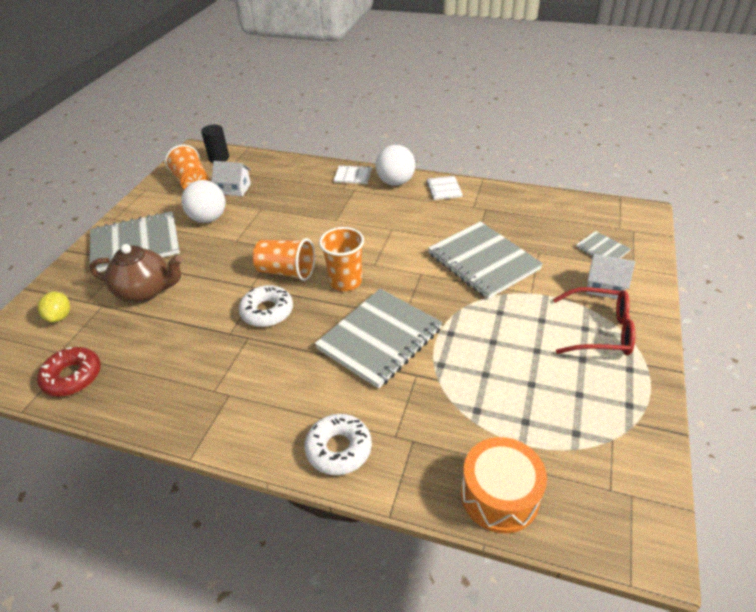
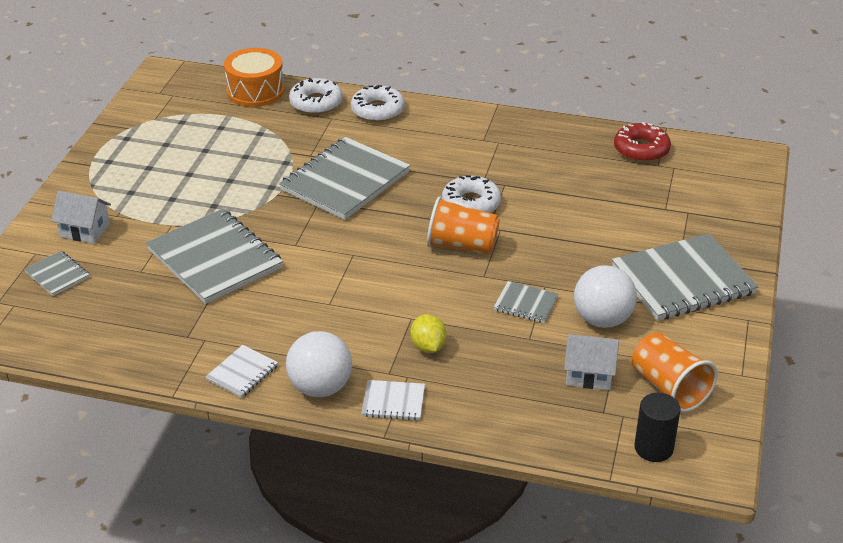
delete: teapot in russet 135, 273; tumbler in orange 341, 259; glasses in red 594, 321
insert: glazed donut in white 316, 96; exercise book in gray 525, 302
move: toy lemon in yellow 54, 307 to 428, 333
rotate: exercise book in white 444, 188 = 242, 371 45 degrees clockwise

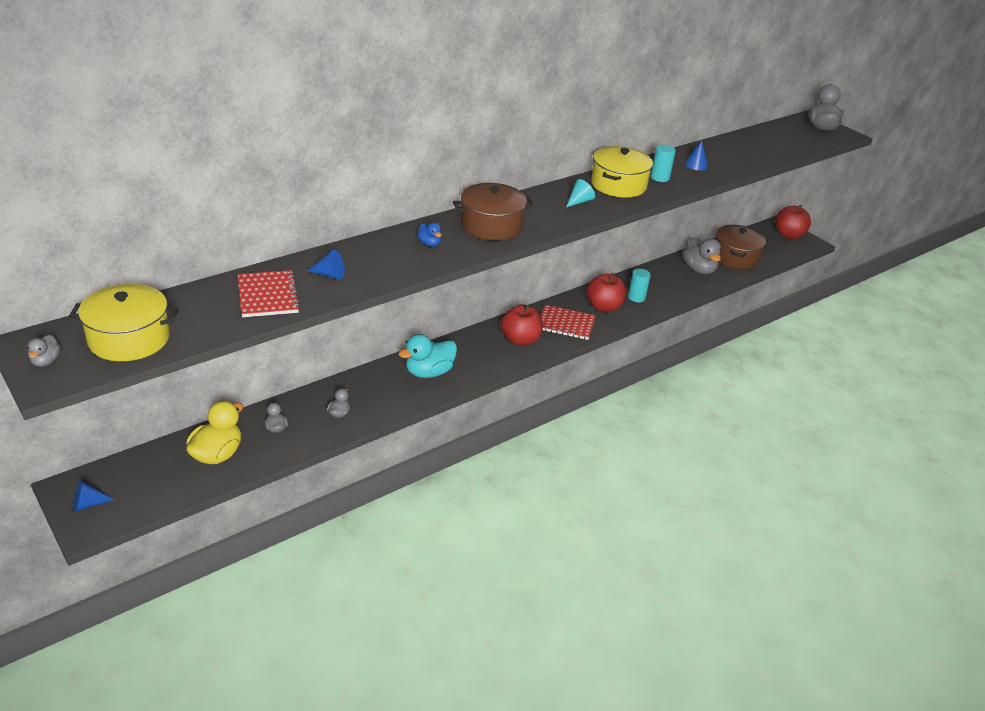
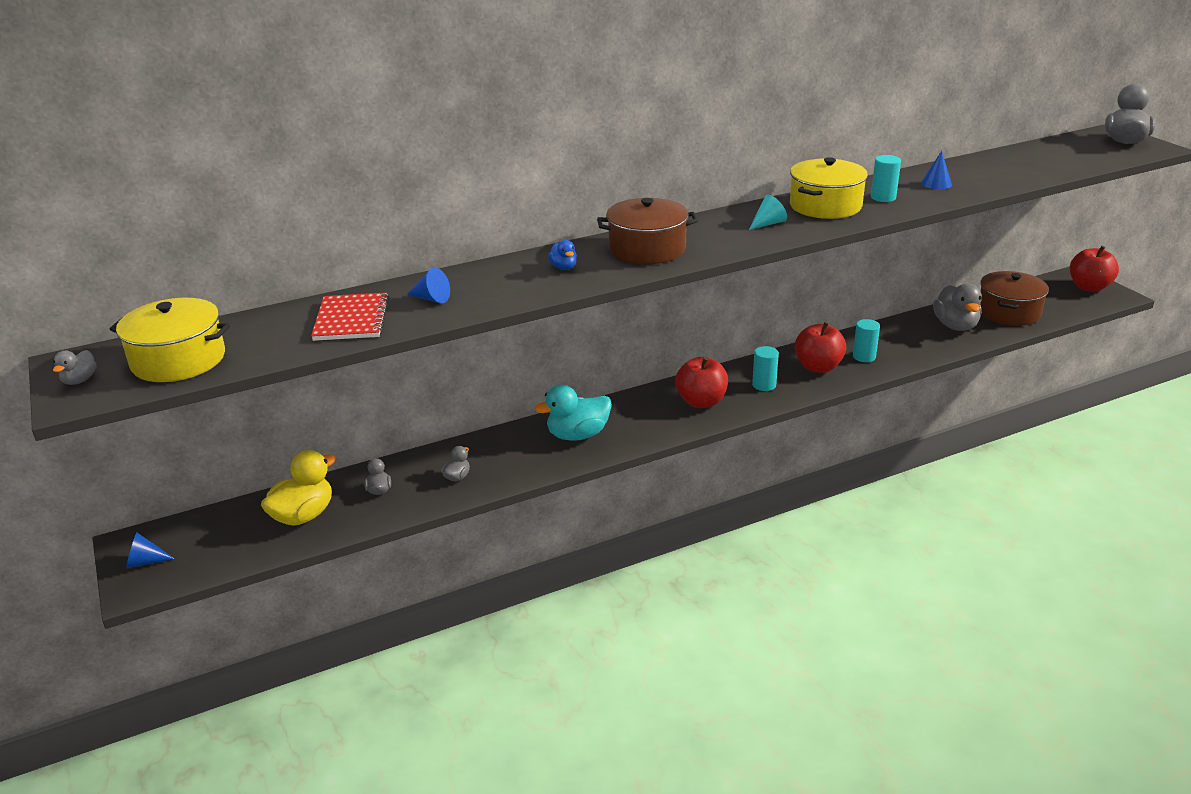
replace: exercise book in red 568, 322 to solid cylinder in teal 765, 368

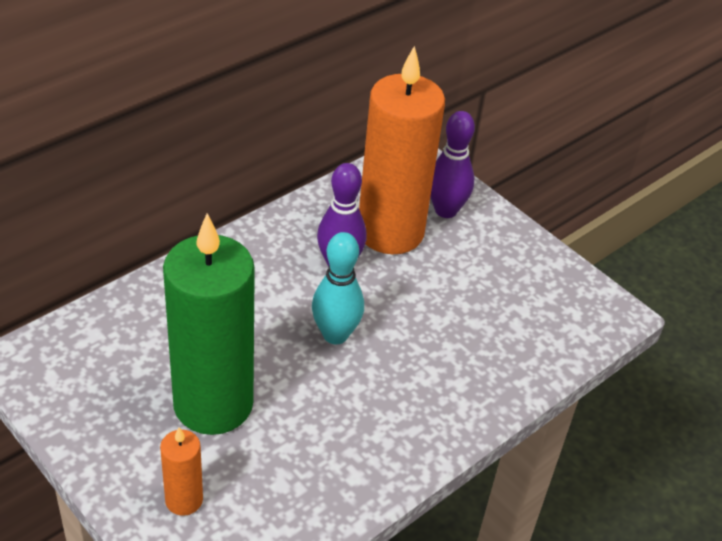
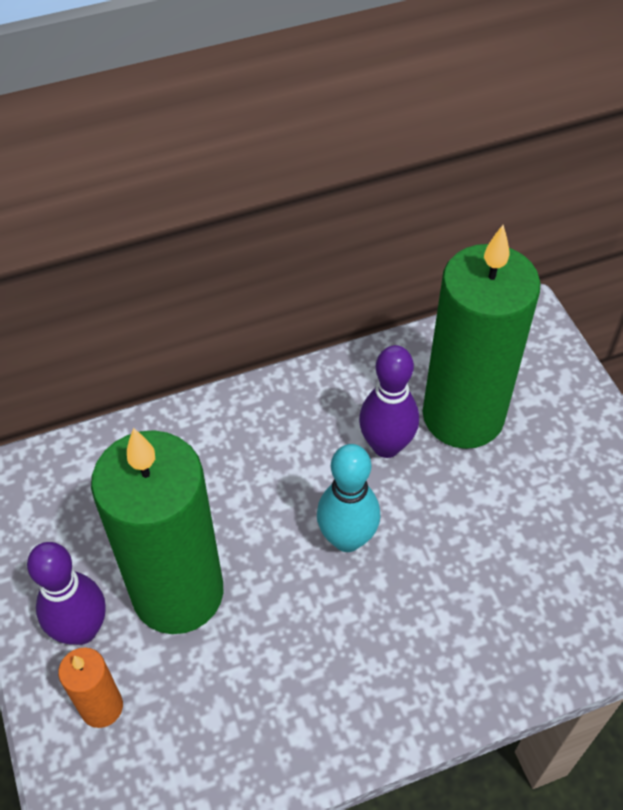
move: tenpin in purple 452, 164 to 66, 593
recolor: wax candle in orange 402, 150 to wax candle in leaf-green 482, 337

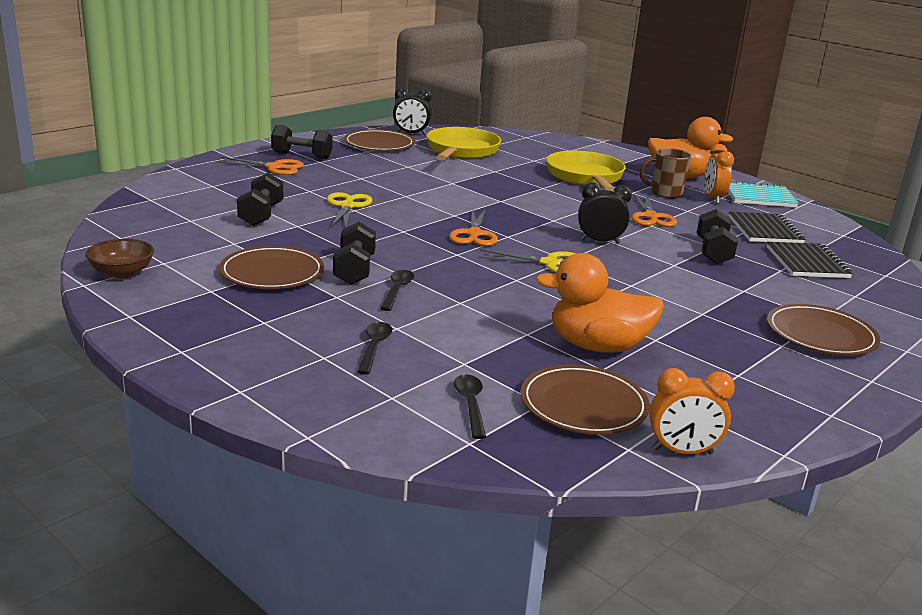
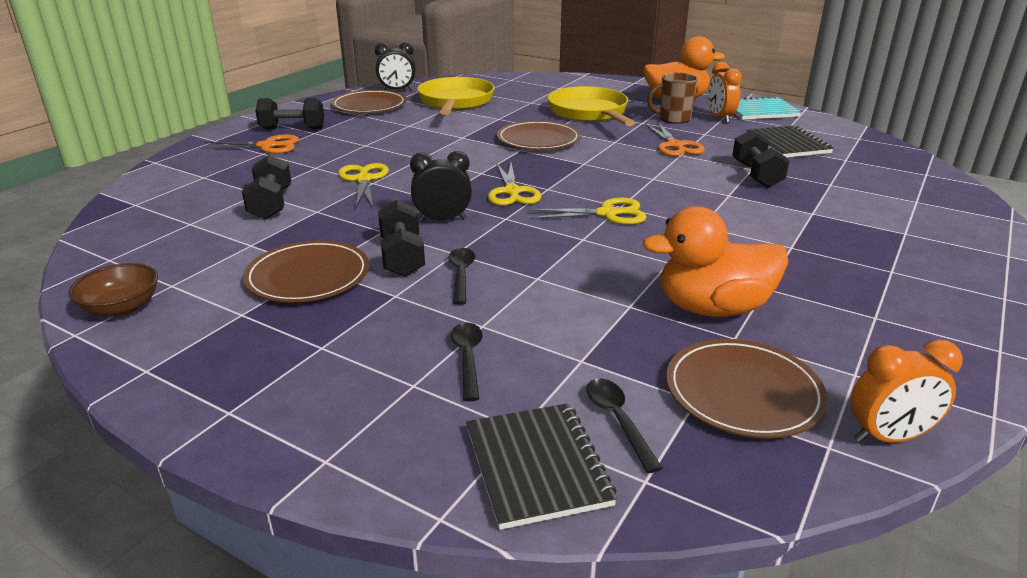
move: bedside clock in jet-black 605, 213 to 441, 186; exercise book in jet-black 809, 260 to 541, 466; flat dish in russet 823, 329 to 539, 135
recolor: scissors in orange 473, 227 to scissors in yellow 514, 184

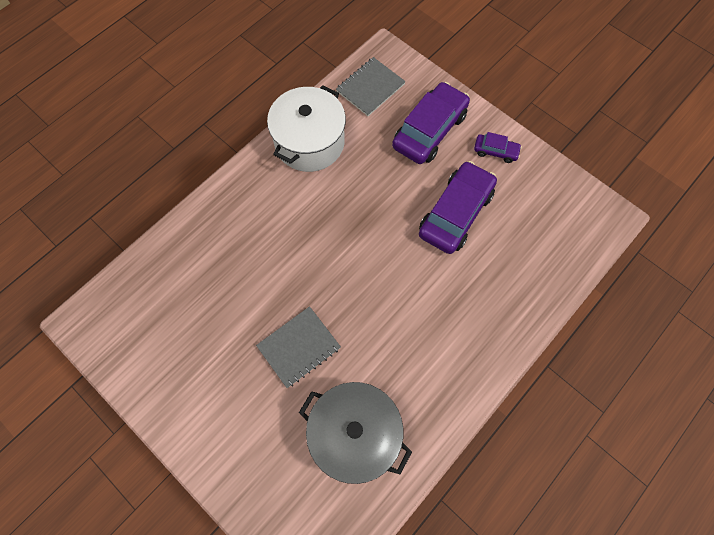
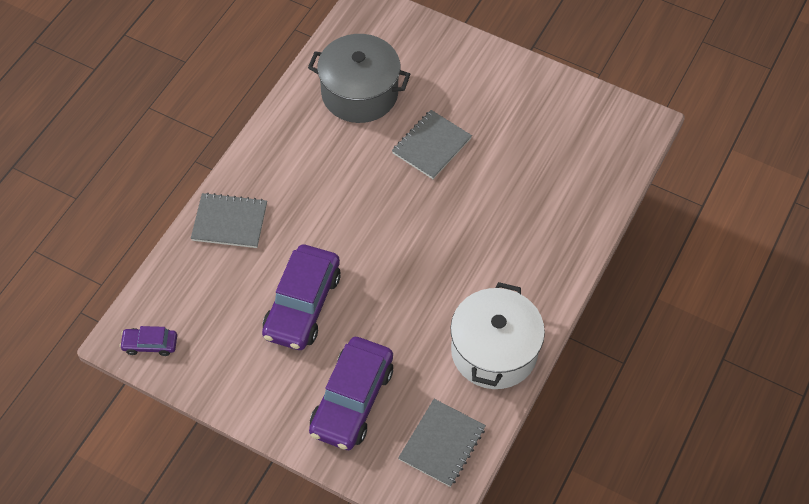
insert: exercise book in gray 229, 220
move: car in purple 498, 147 to 148, 341

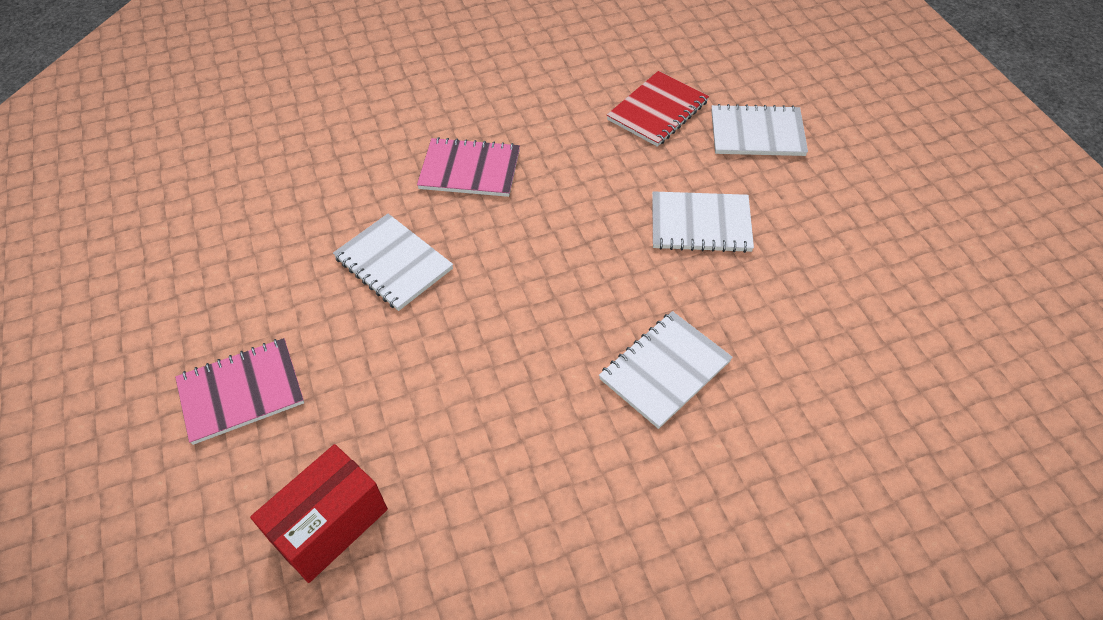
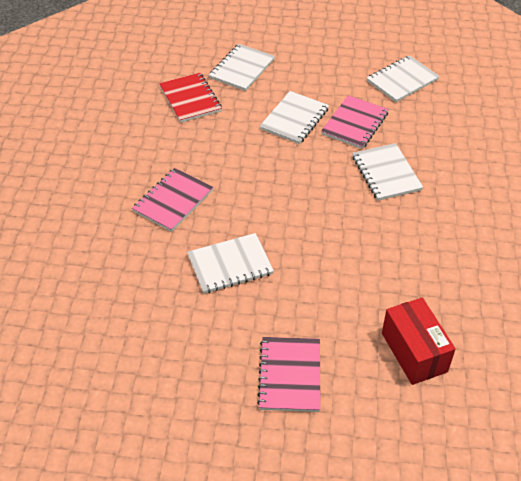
insert: exercise book in pink 355, 122; exercise book in white 403, 78

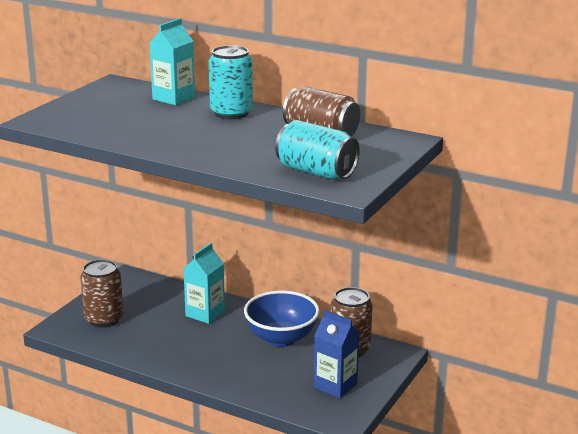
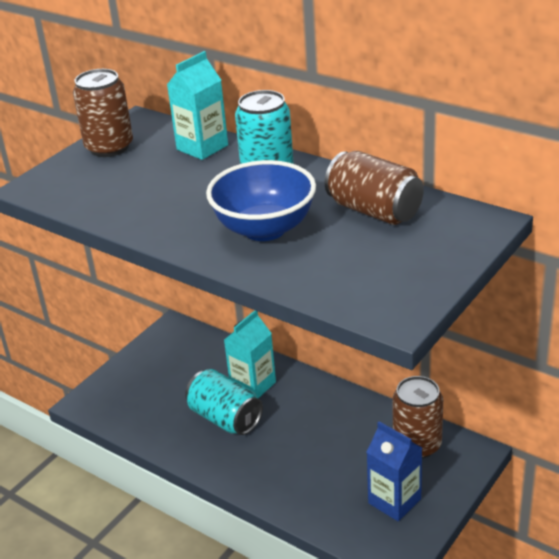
move: can in russet 101, 293 to 103, 113; can in teal 317, 150 to 224, 402; serving bowl in royal blue 282, 319 to 261, 200

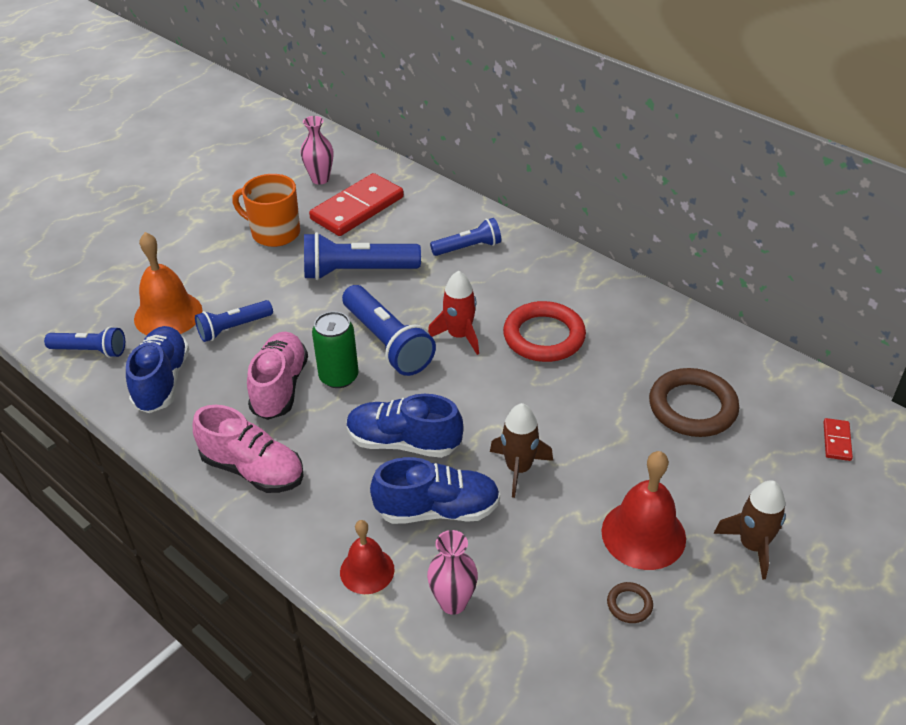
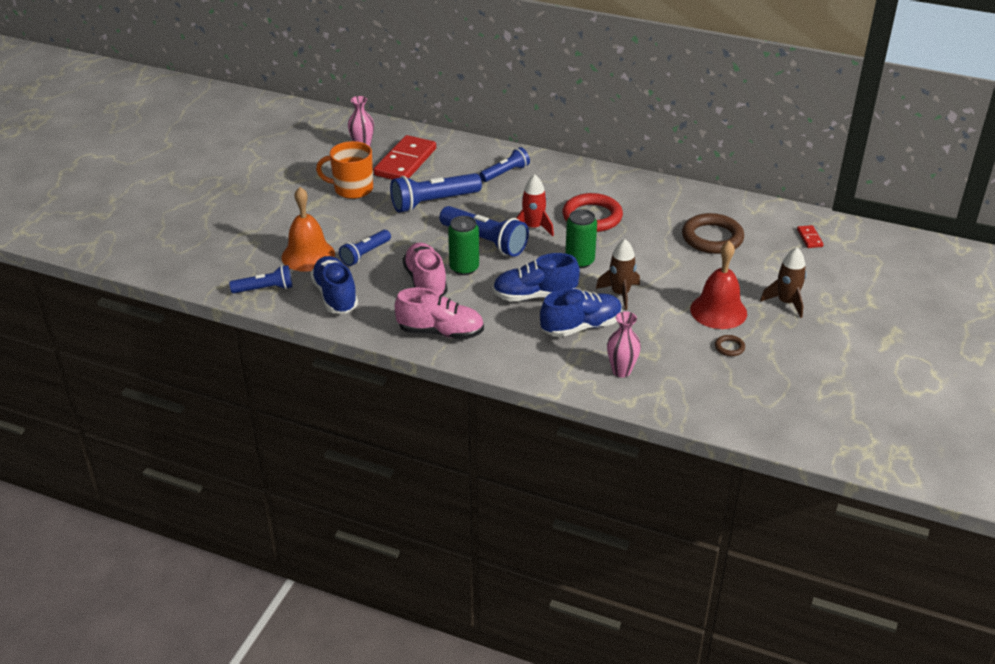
delete: bell in red 367, 557
insert: can in leaf-green 581, 238

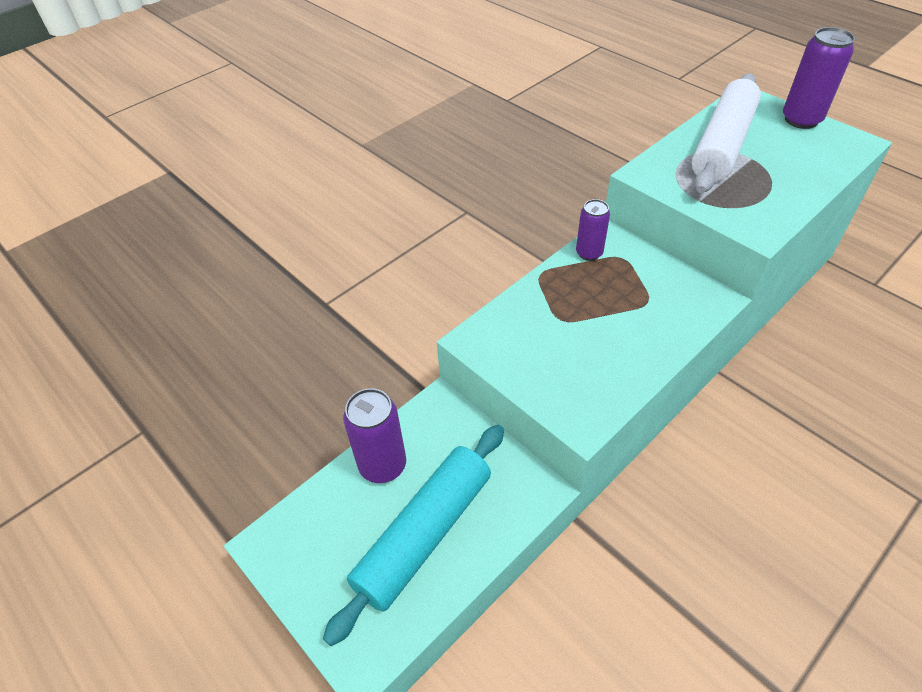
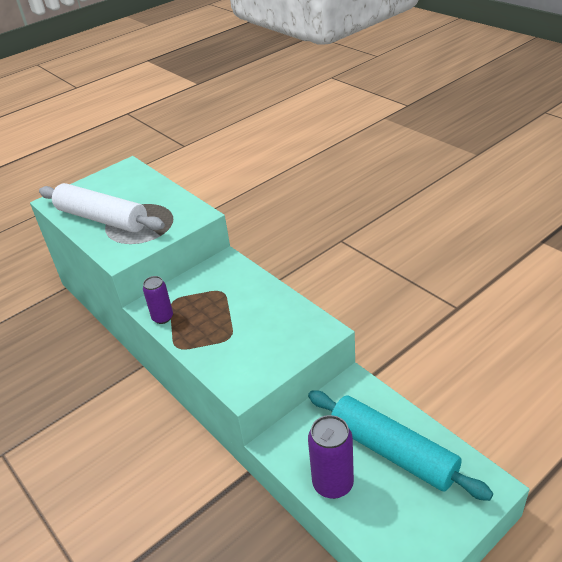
delete: can in purple 819, 78

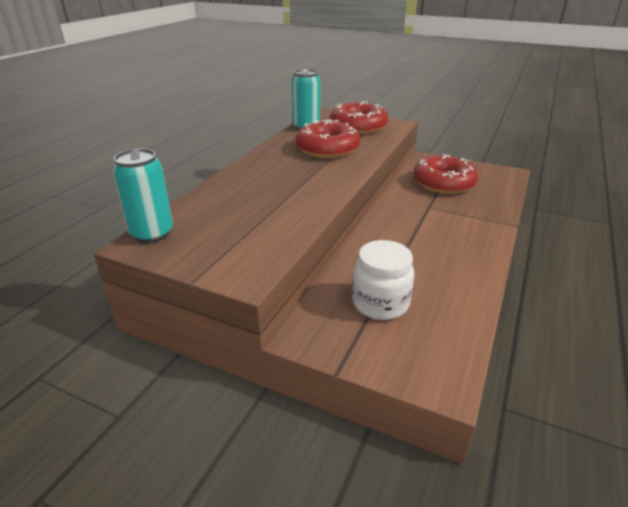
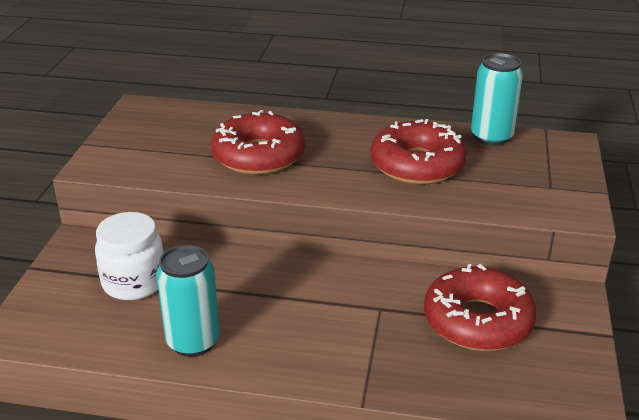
move: can in teal 143, 196 to 188, 301; glazed donut in red 359, 117 to 258, 142

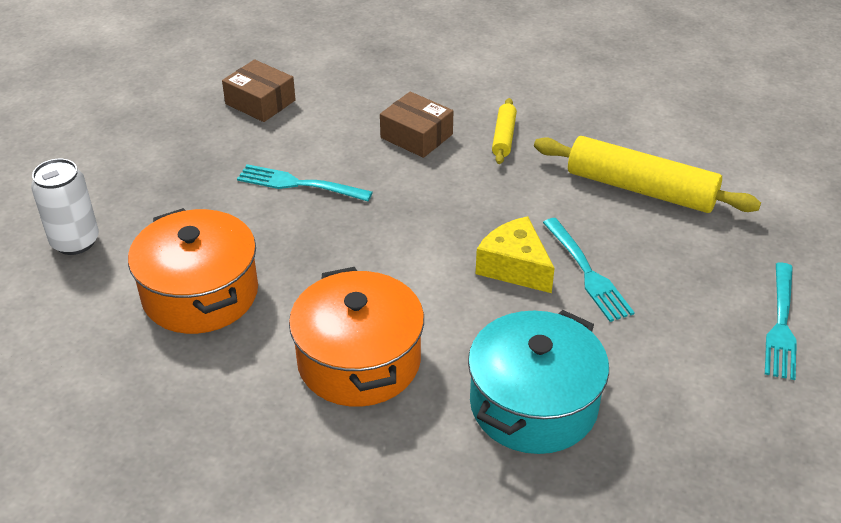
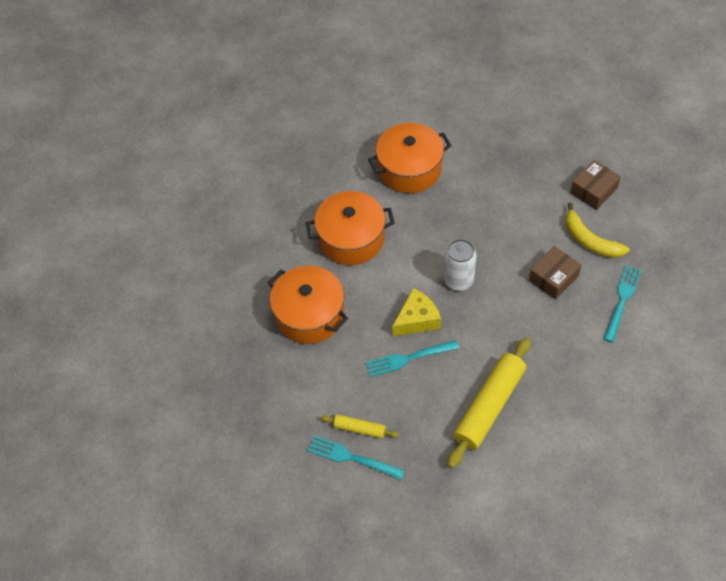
insert: banana in yellow 598, 230
move: pastry roller in yellow 504, 131 to 360, 426; can in white 65, 207 to 460, 265; dinner fork in teal 305, 182 to 622, 304
recolor: cooking pot in teal 538, 382 to cooking pot in orange 308, 305

